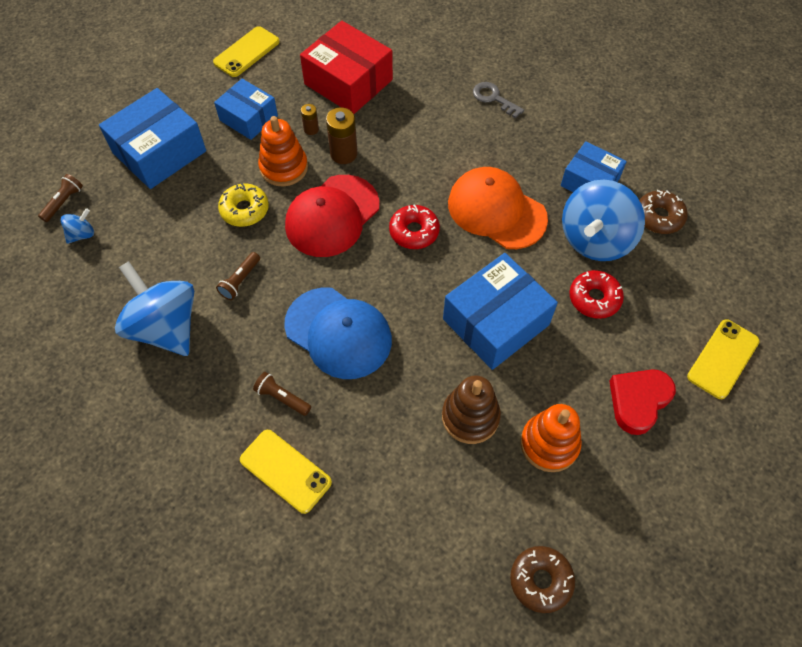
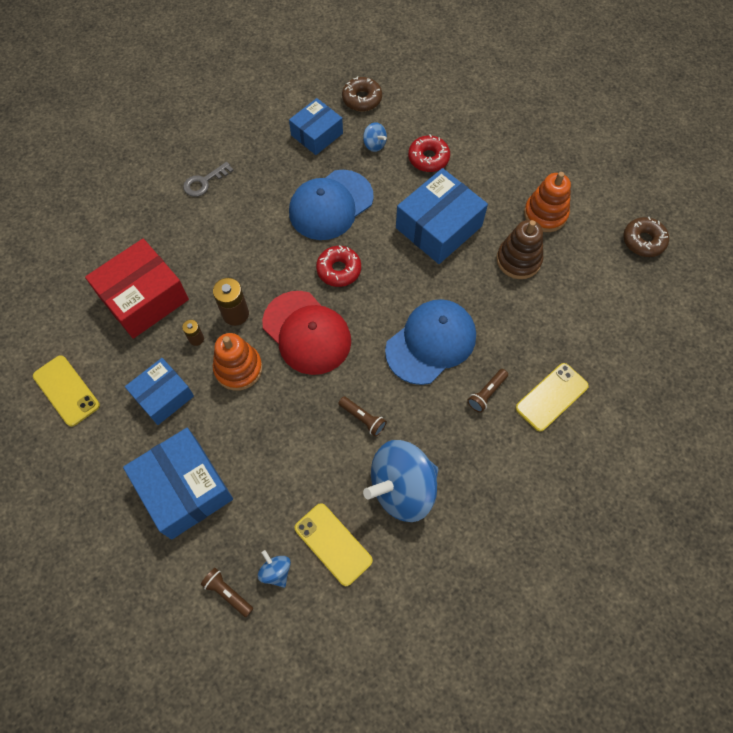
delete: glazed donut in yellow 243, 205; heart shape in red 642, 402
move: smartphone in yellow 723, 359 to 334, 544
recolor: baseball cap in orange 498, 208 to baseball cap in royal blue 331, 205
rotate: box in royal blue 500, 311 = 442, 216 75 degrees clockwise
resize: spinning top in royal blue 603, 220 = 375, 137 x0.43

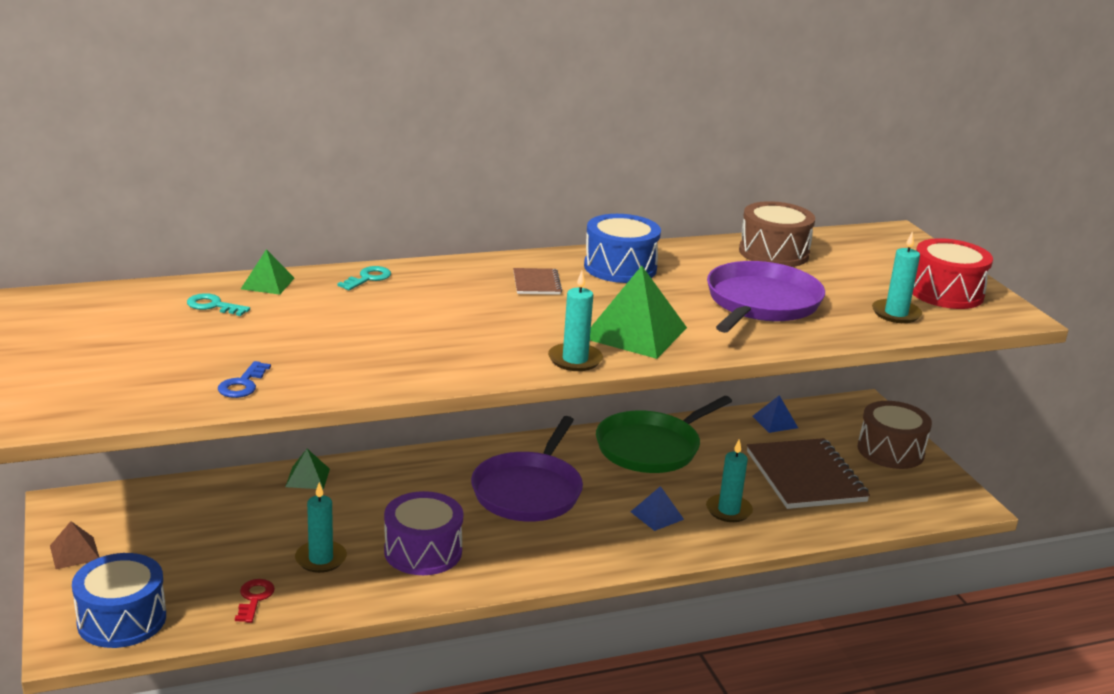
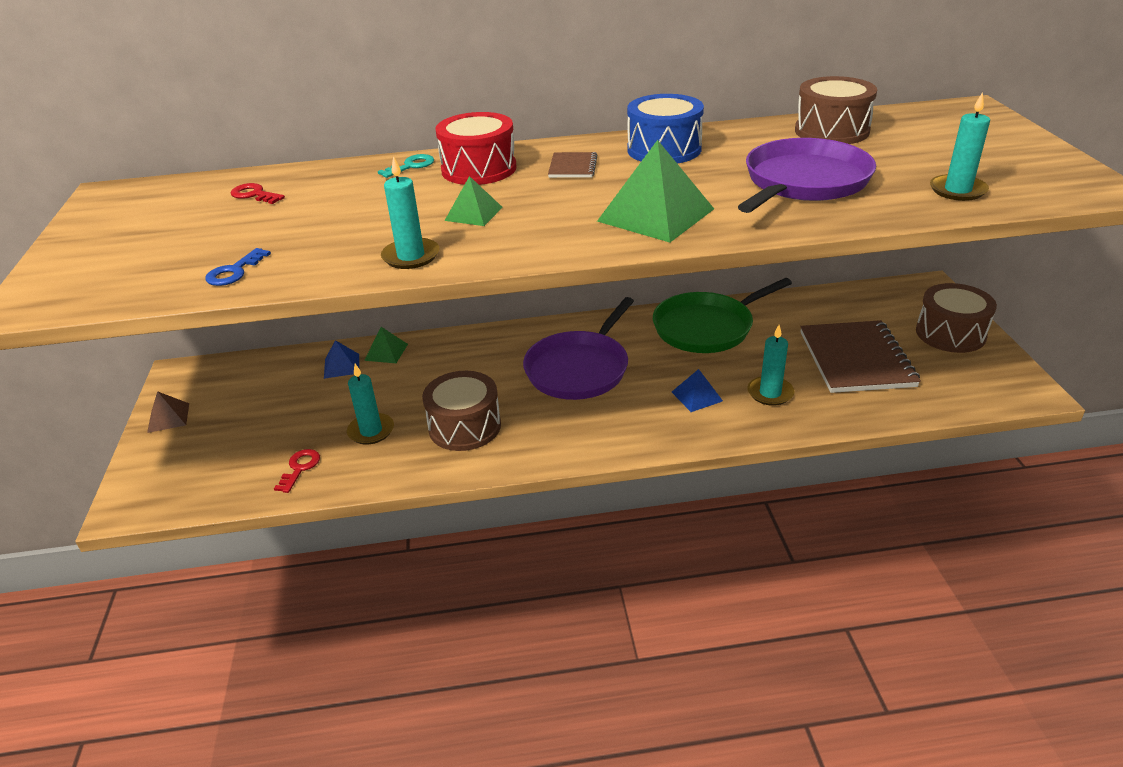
delete: toy drum in royal blue 119, 600
move: solid pyramid in royal blue 775, 414 to 341, 359; wax candle in teal 575, 321 to 410, 212; toy drum in red 953, 273 to 476, 148; solid pyramid in leaf-green 268, 272 to 473, 201
recolor: door key in teal 218, 304 to door key in red 258, 193; toy drum in purple 423, 533 to toy drum in russet 461, 411

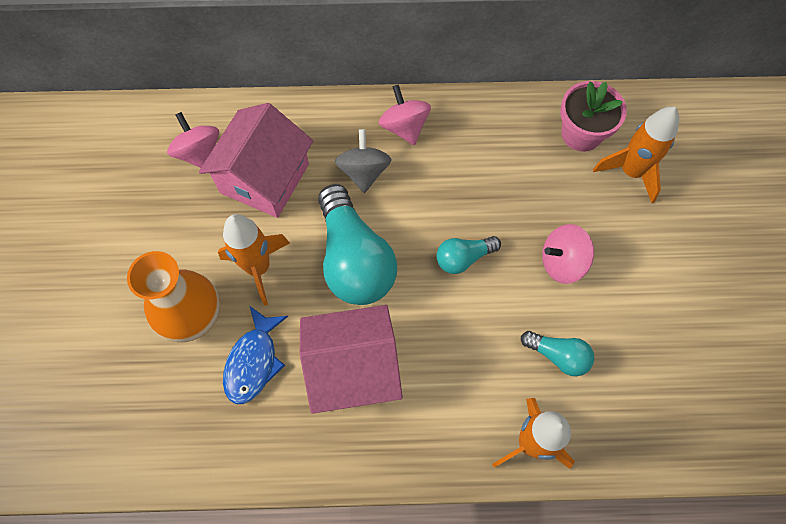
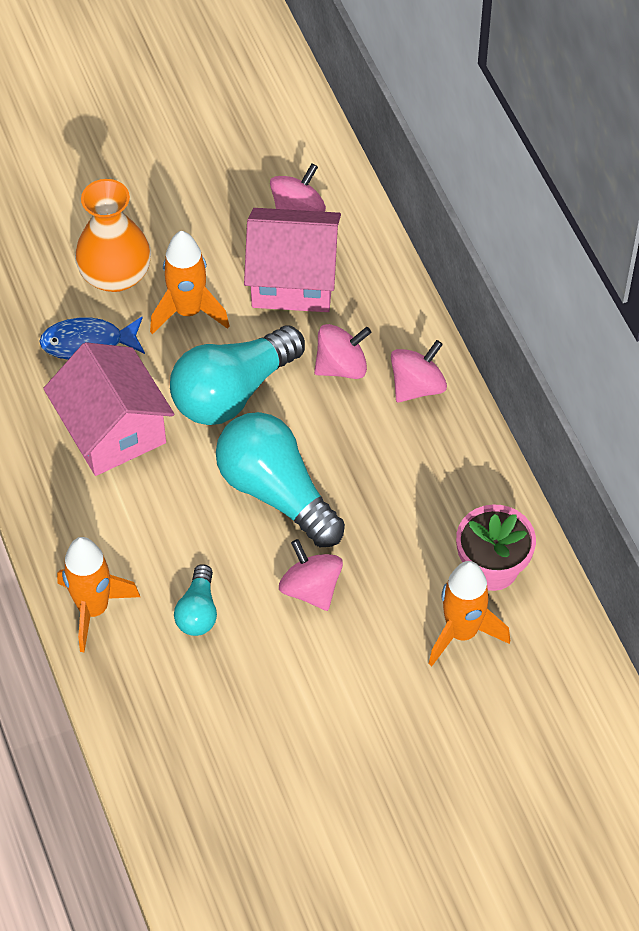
recolor: spinning top in gray 363, 161 to spinning top in pink 342, 351
resize: bulb in teal 468, 255 = 280, 479 x1.98

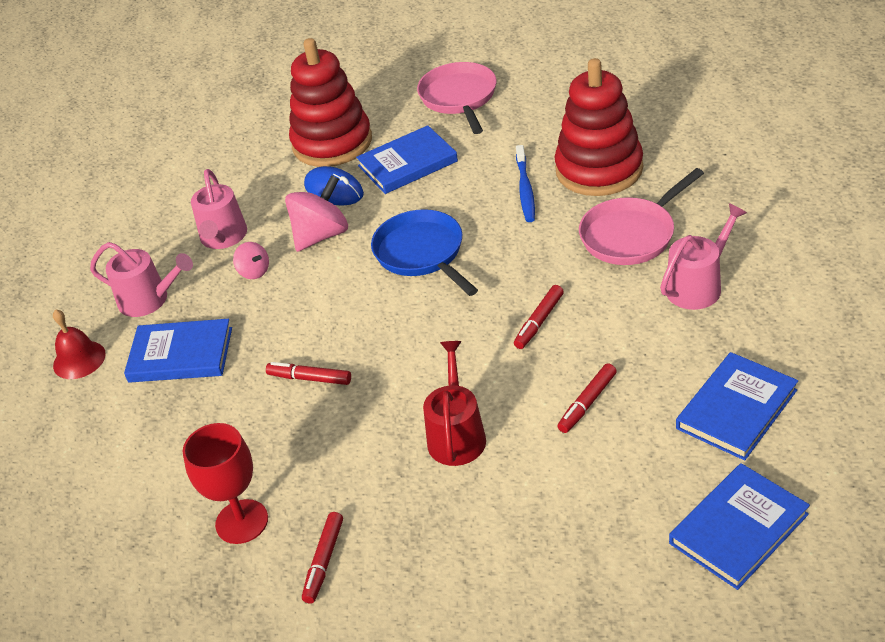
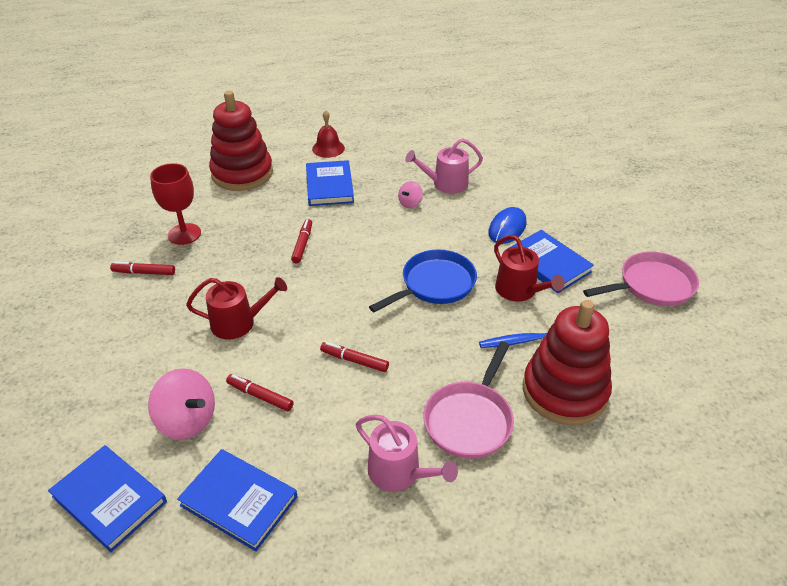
delete: watering can in pink 141, 279
insert: watering can in red 529, 268
move: spinning top in pink 316, 213 to 181, 403; ring stacker in red 330, 102 to 241, 141
rotate: frying pan in pink 641, 216 = 469, 400 105 degrees counterclockwise

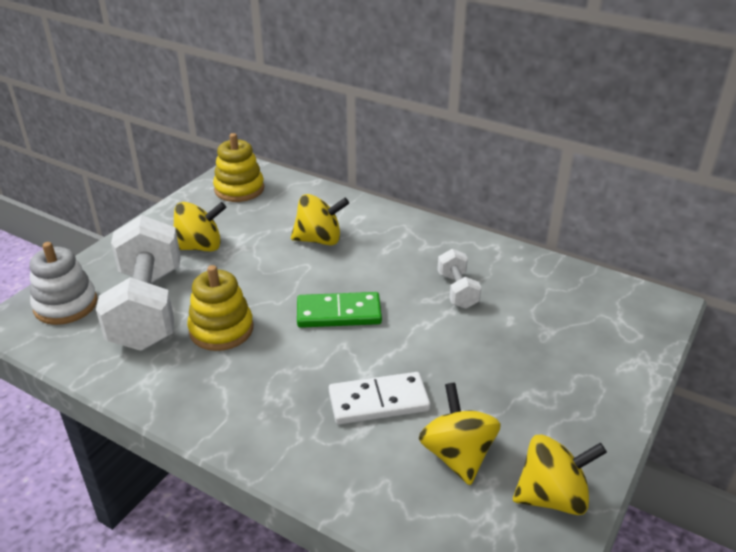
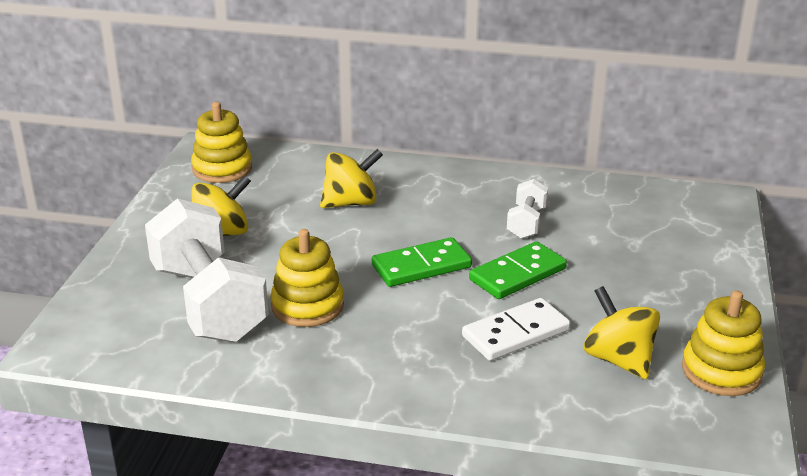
delete: ring stacker in white 63, 283
insert: domino in leaf-green 518, 270
replace: spinning top in yellow 560, 474 to ring stacker in yellow 723, 343
rotate: hand weight in white 459, 279 = 527, 209 45 degrees clockwise

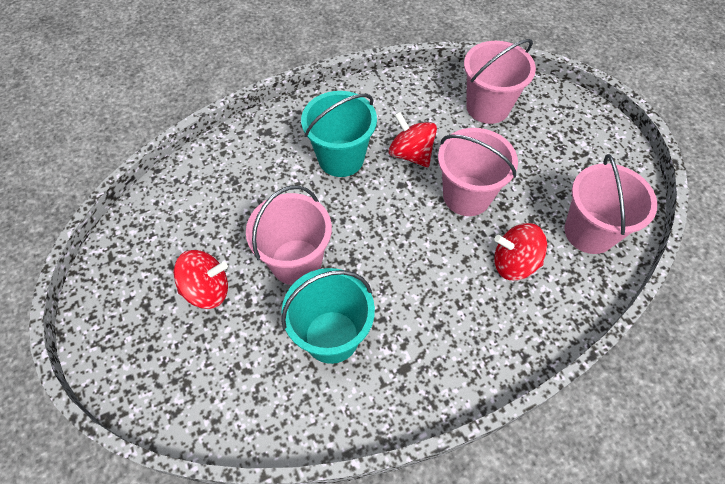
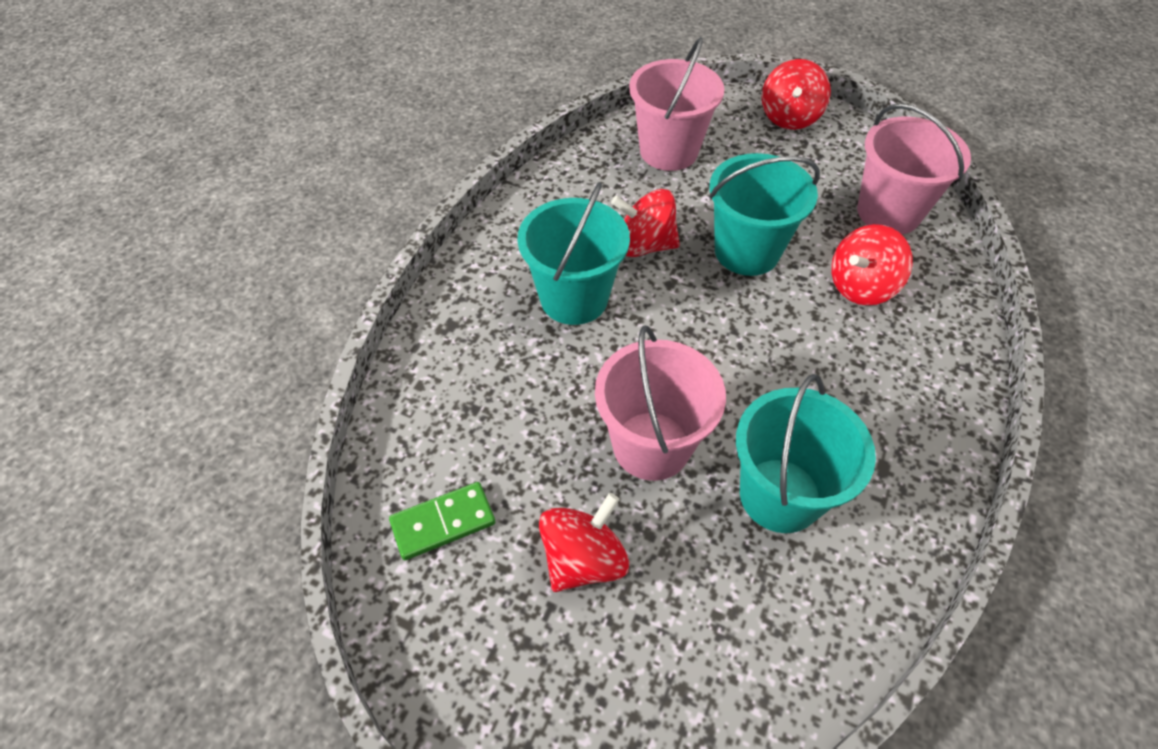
insert: domino in leaf-green 442, 521; spinning top in red 796, 94
recolor: bucket in pink 478, 172 to bucket in teal 764, 214

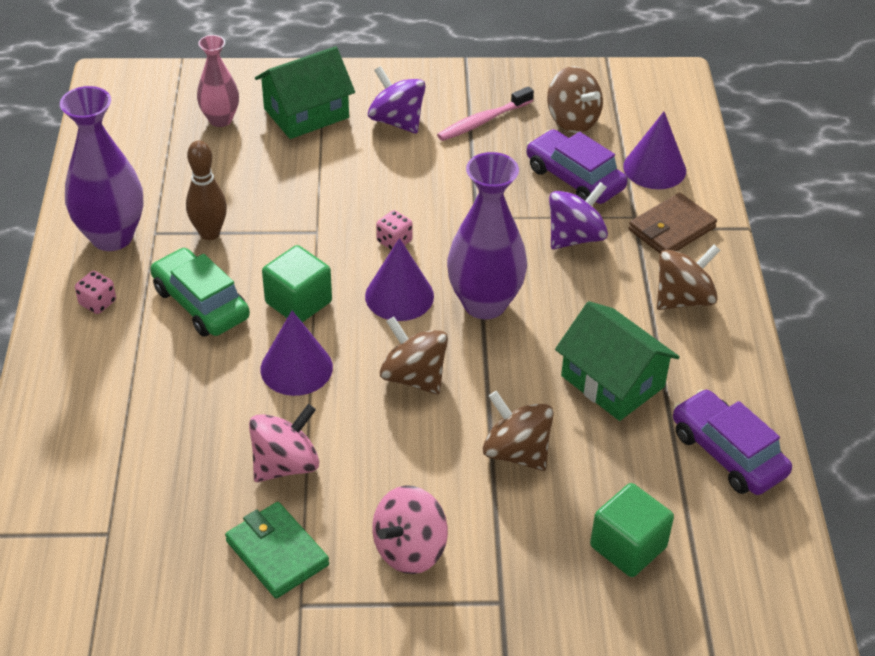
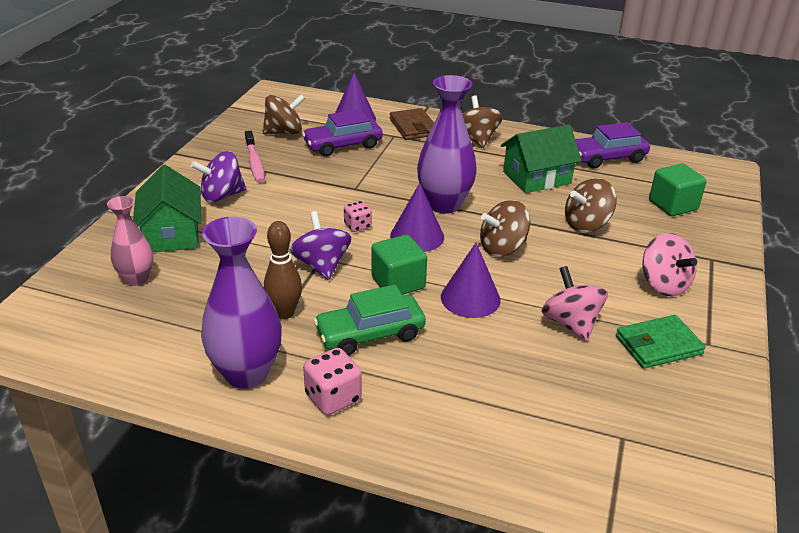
move: spinning top in purple 578, 215 to 320, 245
resize: game die in pink 95, 292 = 332, 381 x1.53

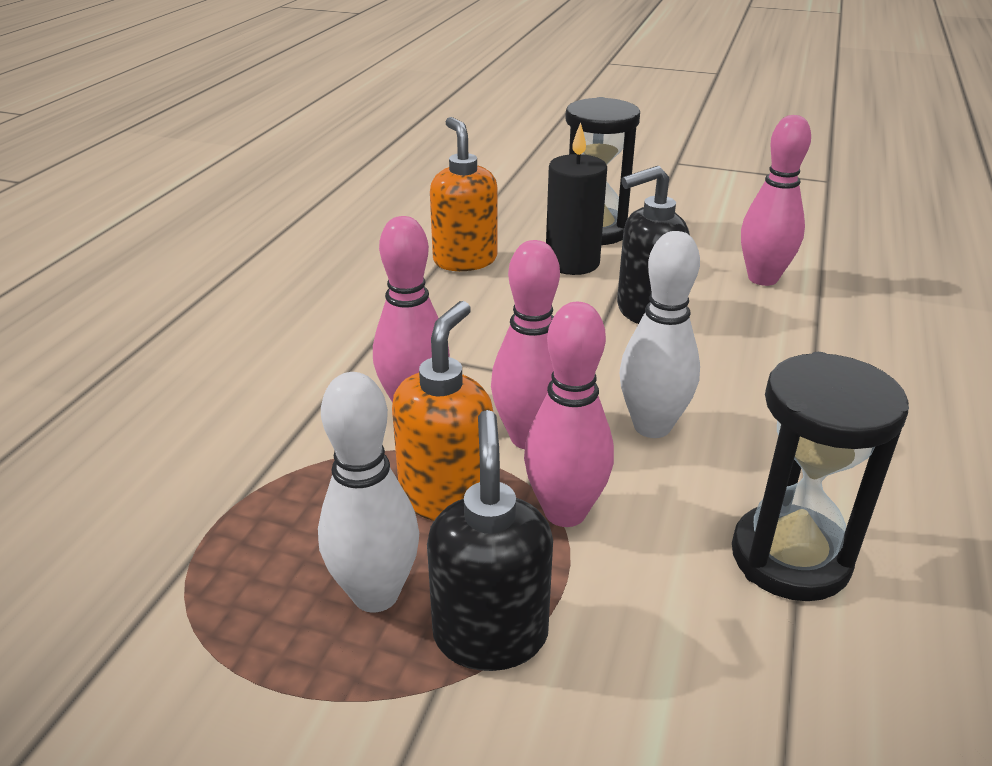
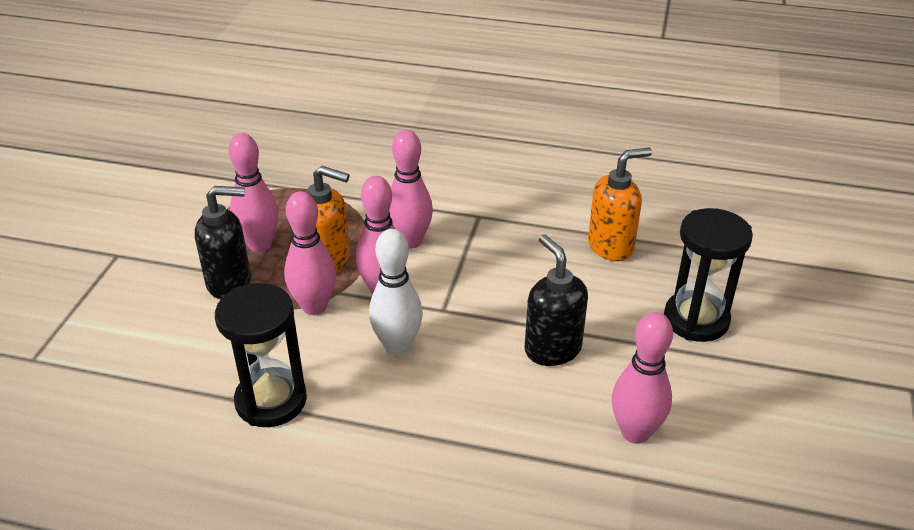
delete: wax candle in jet-black 576, 198
recolor: tenpin in white 368, 492 to tenpin in pink 253, 192

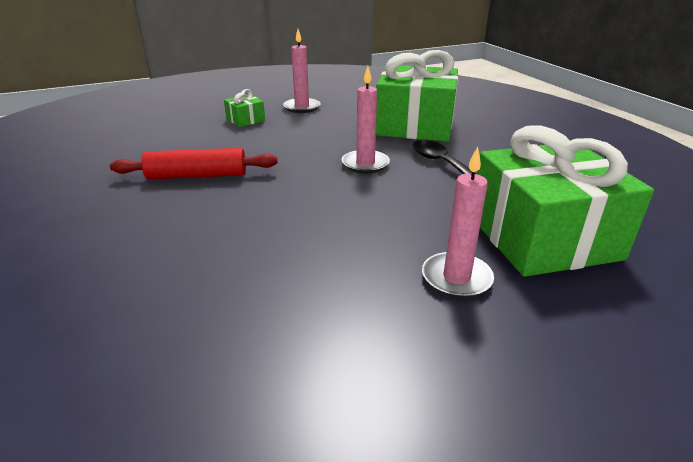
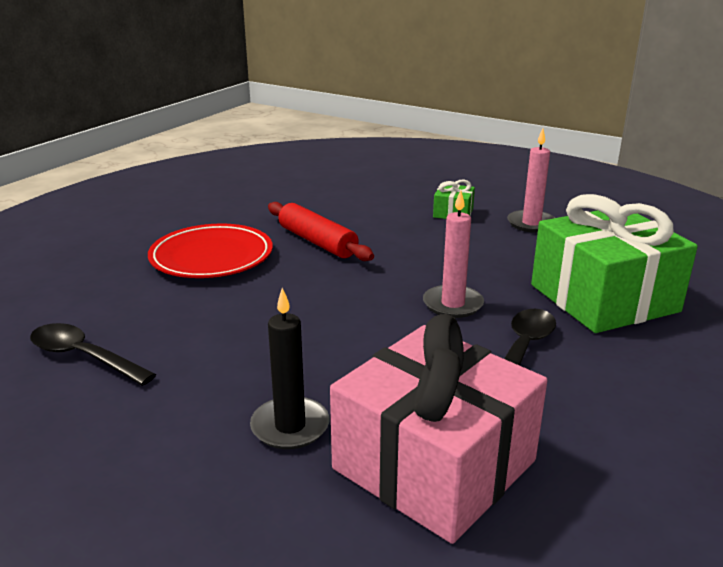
insert: tablespoon in jet-black 93, 354; flat dish in red 210, 250
recolor: wax candle in pink 458, 222 to wax candle in jet-black 289, 368; present in leaf-green 565, 201 to present in pink 439, 429

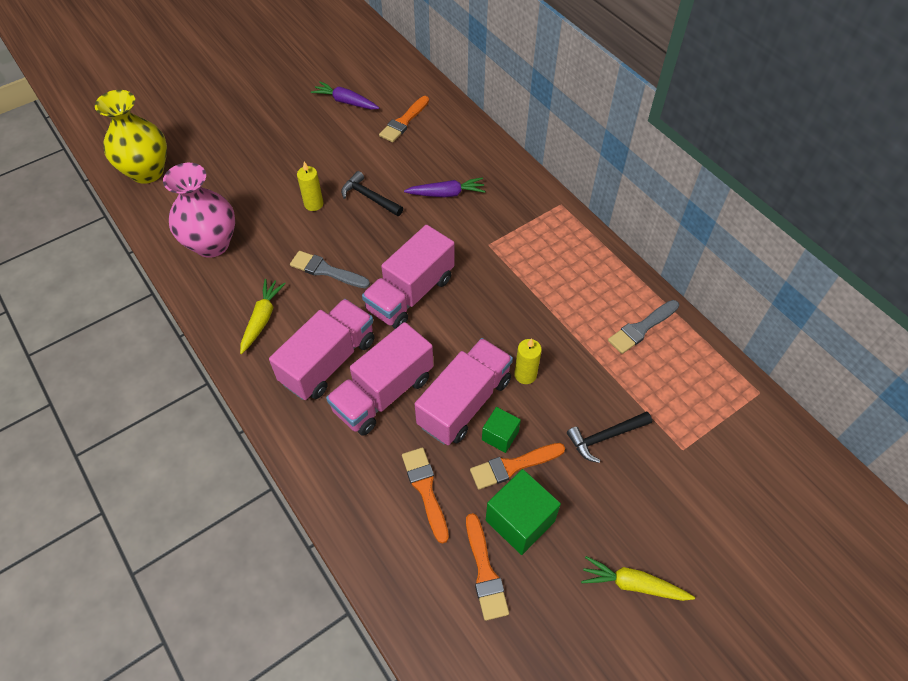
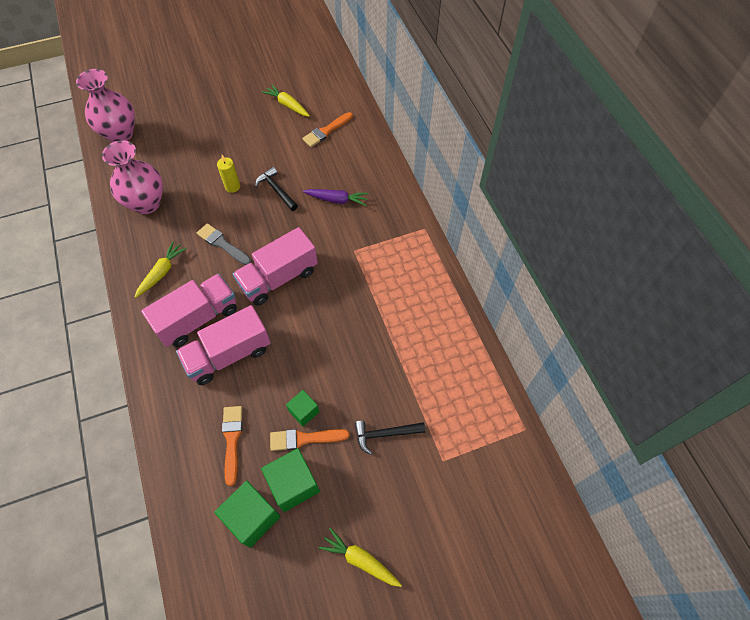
delete: truck in pink 464, 391; wax candle in yellow 528, 361; paint brush in gray 643, 327
replace: paint brush in orange 487, 567 to cube in leaf-green 247, 514
recolor: flower vase in yellow 131, 137 to flower vase in pink 105, 105; carrot in purple 345, 95 to carrot in yellow 286, 100

